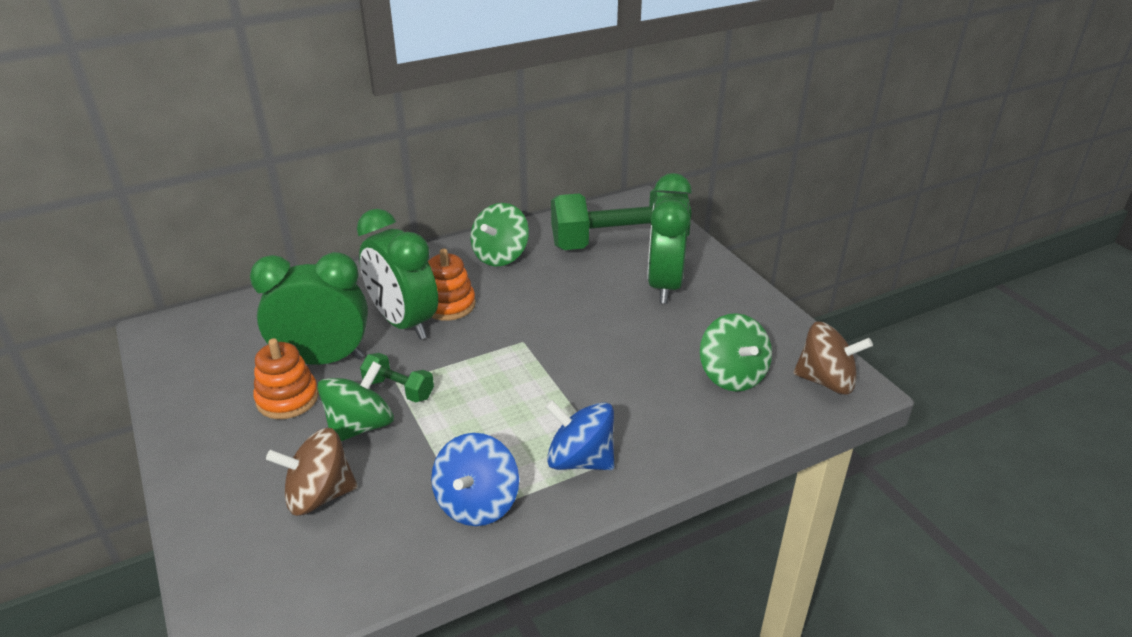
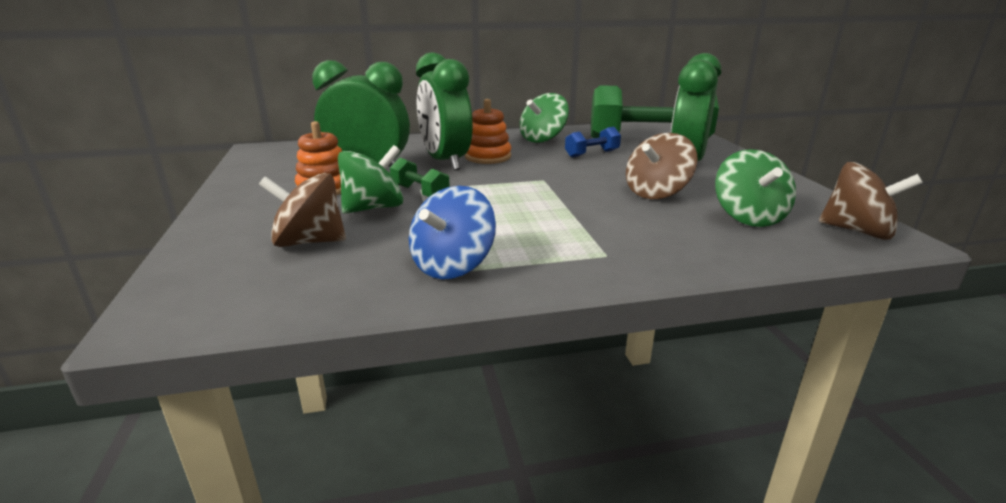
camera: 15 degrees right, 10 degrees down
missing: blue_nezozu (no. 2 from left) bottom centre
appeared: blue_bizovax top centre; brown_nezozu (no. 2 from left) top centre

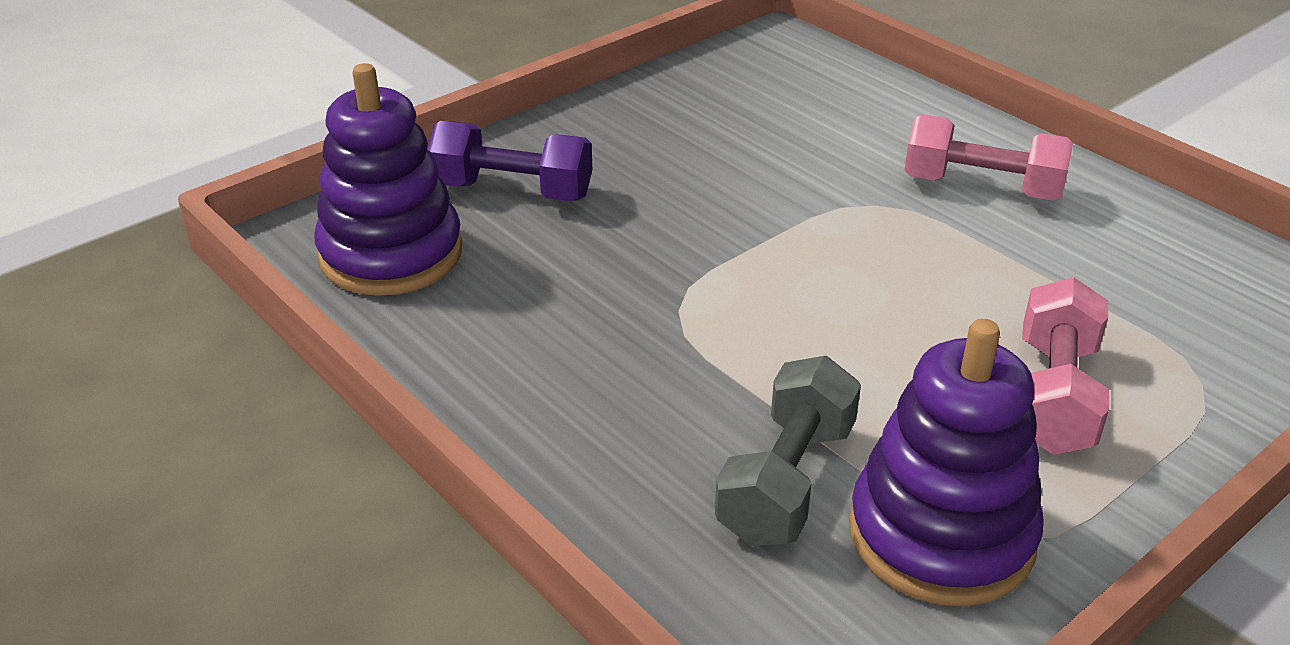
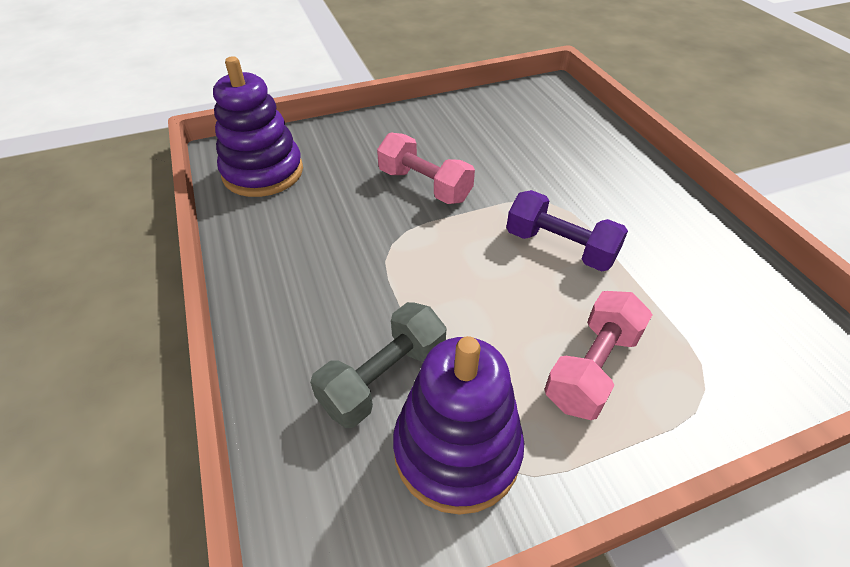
camera: 20 degrees right, 10 degrees up
relocated: pink_bizovax (no. 1 from left) top right to top centre; purple_bizovax top centre to middle right

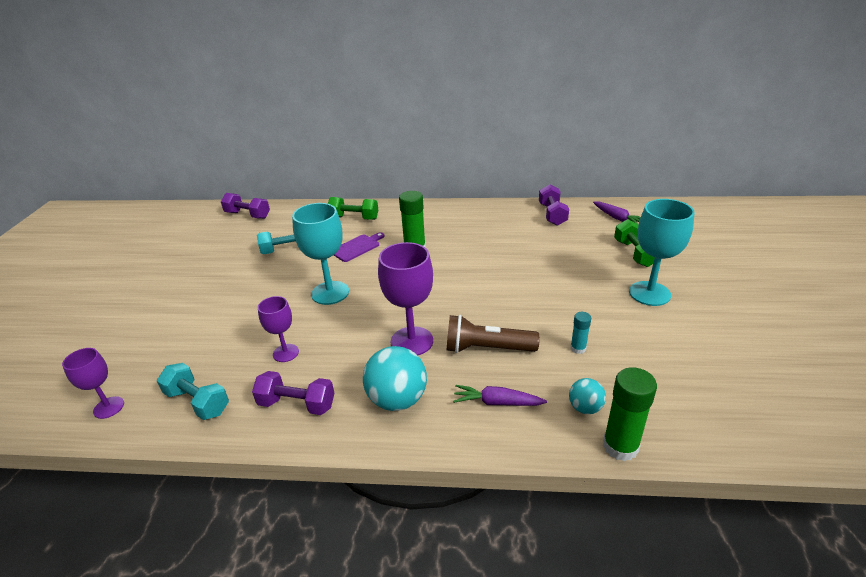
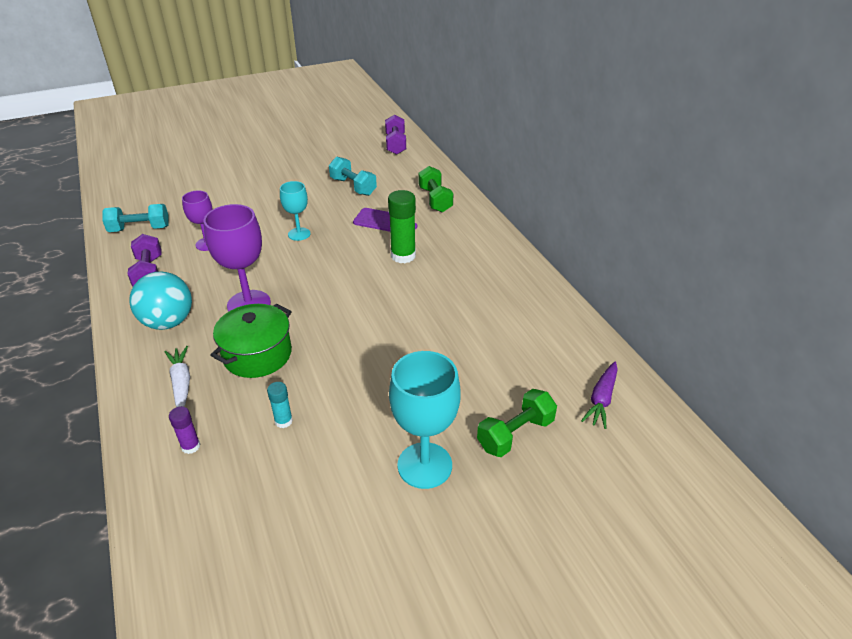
camera: 60 degrees right, 5 degrees up
missing: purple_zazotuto (no. 1 from left) middle left; purple_bizovax (no. 3 from left) centre; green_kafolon (no. 2 from left) bottom right
exchanged: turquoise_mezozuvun (no. 2 from left) bottom right to purple_kafolon bottom left; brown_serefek centre to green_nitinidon middle left
colour: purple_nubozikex (no. 1 from left) bottom centre to white_nubozikex middle left
spun: turquoise_bizovax (no. 1 from left) bottom left = middle left 75 degrees clockwise
size: turquoise_zazotuto (no. 1 from left) centre = top centre x0.59

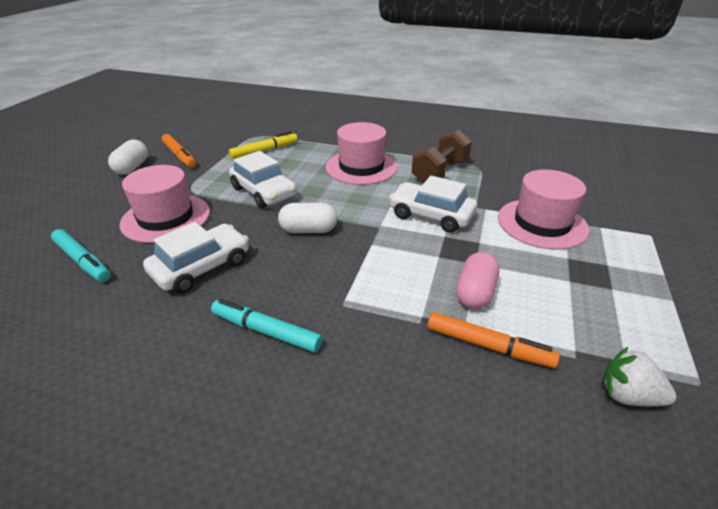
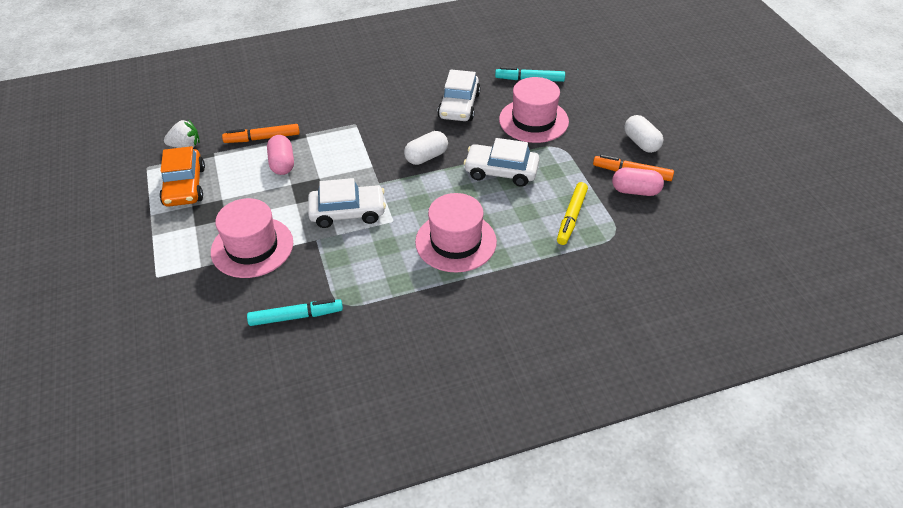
camera: 145 degrees right, 10 degrees up
missing: brown_bizovax top centre
appeared: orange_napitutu middle left; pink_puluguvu (no. 2 from left) middle right
relocated: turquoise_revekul (no. 2 from left in the first image) centre to turquoise_revekul (no. 1 from left) middle left

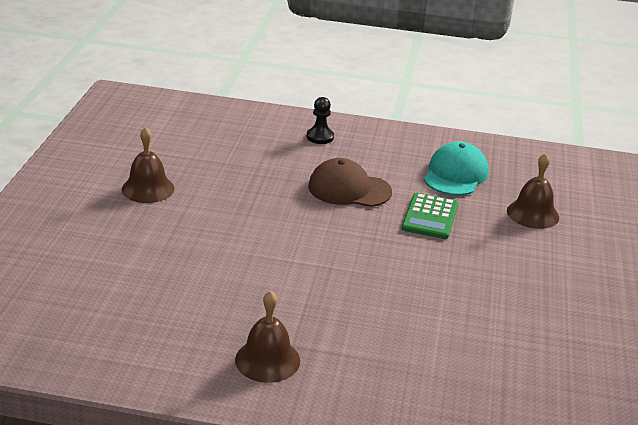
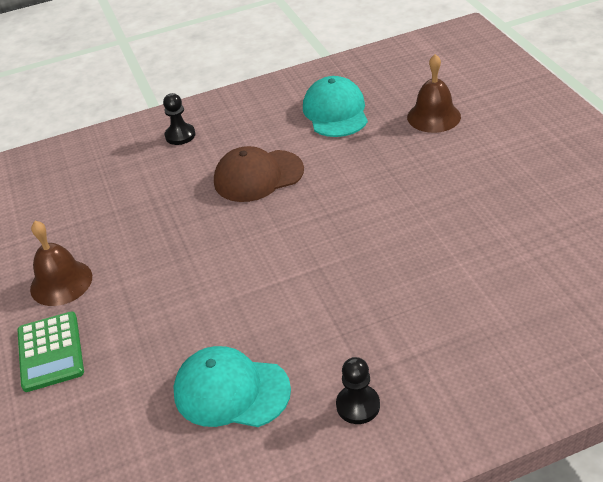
camera: 25 degrees left, 10 degrees up
appeared: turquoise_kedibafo (no. 1 from left) bottom centre
relocated: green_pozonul middle right to bottom left
exchanged: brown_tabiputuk (no. 2 from left) bottom centre to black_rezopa (no. 2 from left) bottom centre

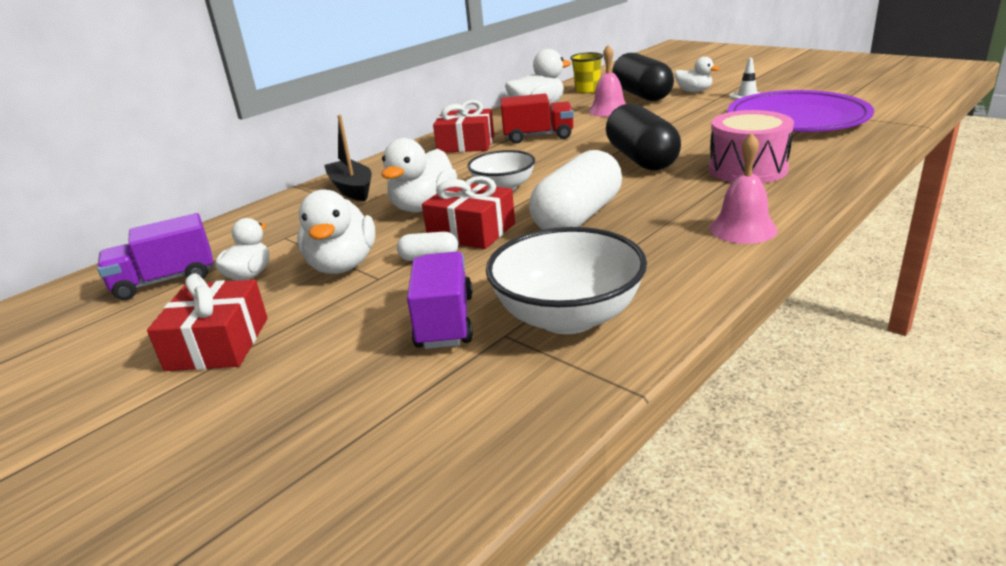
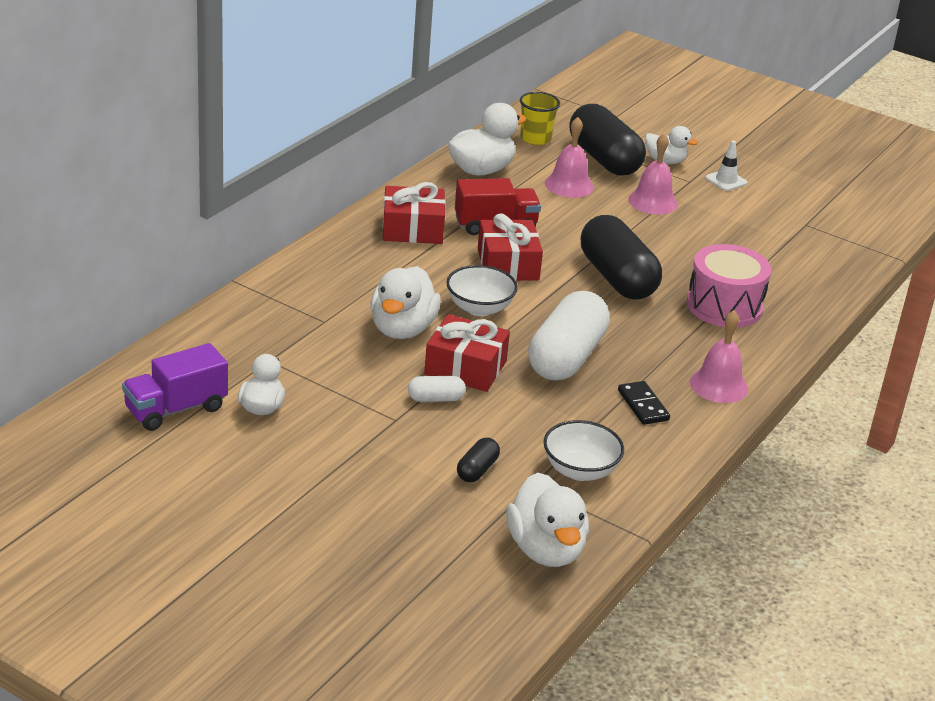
camera: 15 degrees left, 5 degrees up
missing: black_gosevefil top centre; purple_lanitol top right
appeared: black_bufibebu middle right; pink_tabiputuk (no. 2 from left) top right
relocated: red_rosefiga (no. 1 from left in the first image) middle left to red_rosefiga (no. 3 from left) centre; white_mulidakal (no. 2 from left in the first image) centre to white_mulidakal (no. 4 from left) bottom centre
exchanged: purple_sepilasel (no. 2 from left) centre to black_puluguvu (no. 1 from left) centre
size: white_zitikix (no. 2 from left) centre = centre x0.63

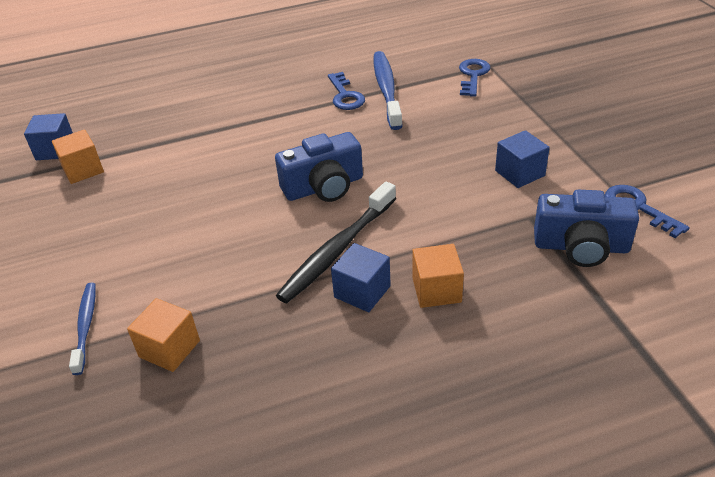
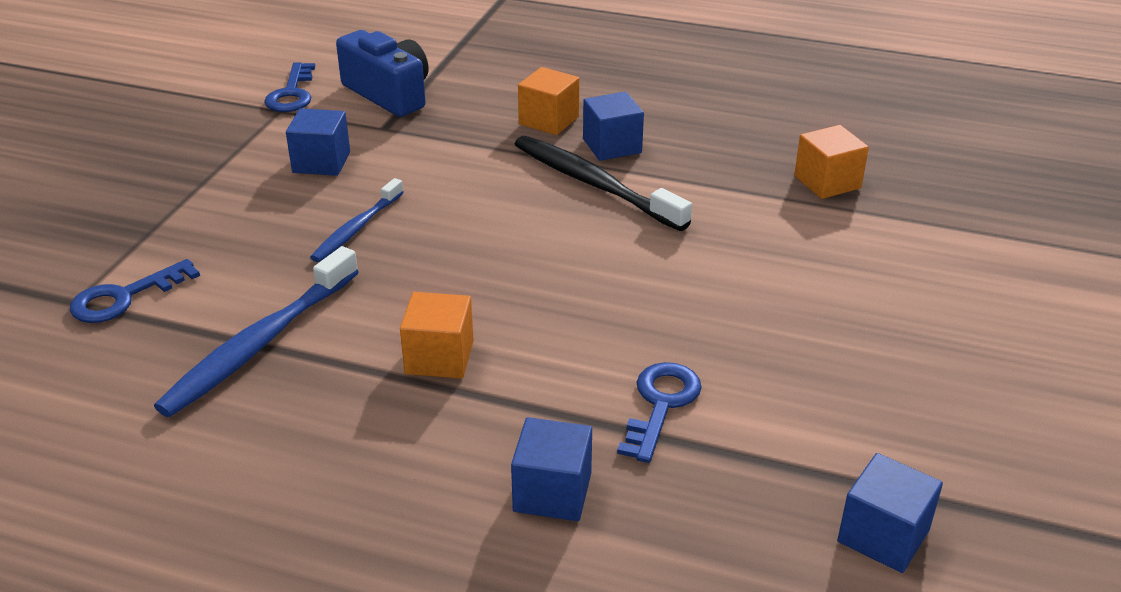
camera: 145 degrees left, 5 degrees down
missing: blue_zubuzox (no. 1 from left) centre
appeared: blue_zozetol (no. 2 from left) bottom centre
relocated: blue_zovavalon (no. 1 from left in the first image) bottom left to blue_zovavalon (no. 2 from left) middle left; orange_zozetol (no. 1 from left) top left to centre; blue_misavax (no. 1 from left in the first image) top centre to blue_misavax (no. 3 from left) bottom centre
spun: black_zovavalon centre = top centre 120 degrees counterclockwise

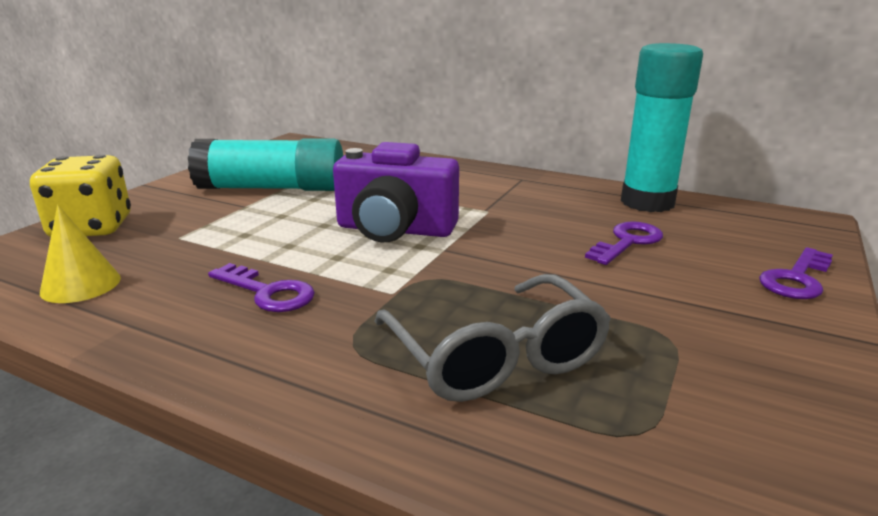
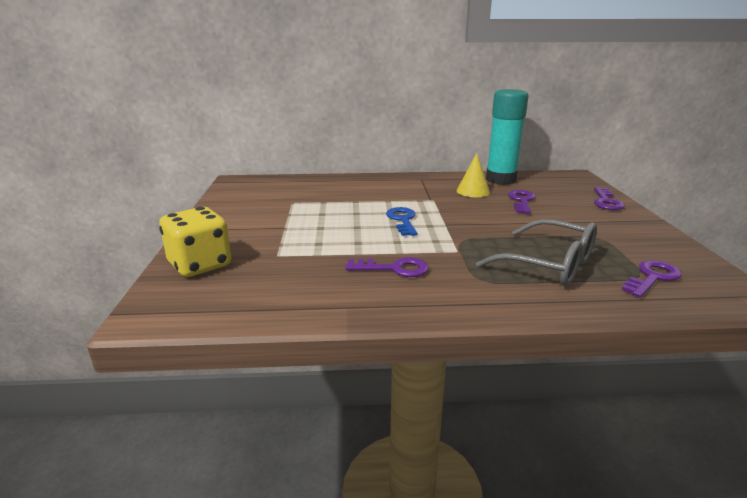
camera: 30 degrees left, 0 degrees up
missing: turquoise_kafolon (no. 1 from left) top left
appeared: purple_misavax (no. 4 from left) middle right
relocated: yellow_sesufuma middle left to centre
exchanged: purple_zubuzox centre to blue_misavax centre

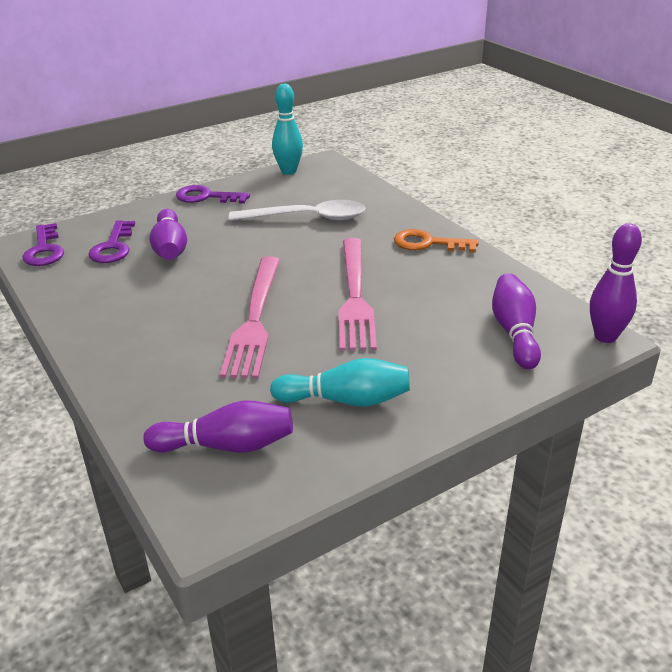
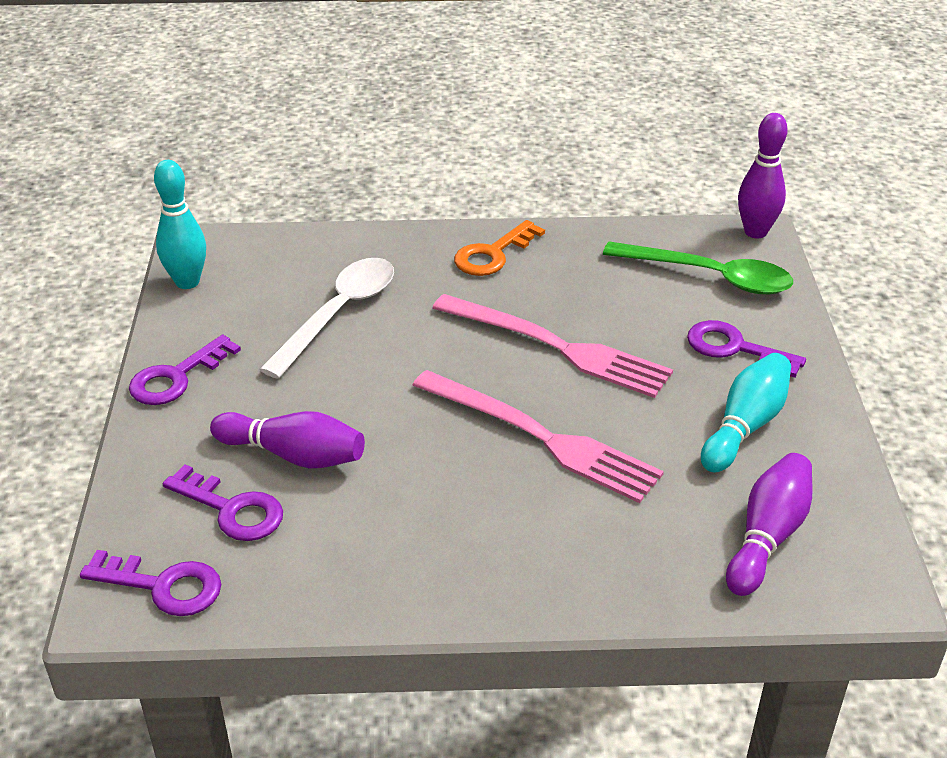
camera: 60 degrees left, 5 degrees up
appeared: purple_misavax (no. 4 from left) middle right
exchanged: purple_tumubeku (no. 3 from left) middle right to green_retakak middle right

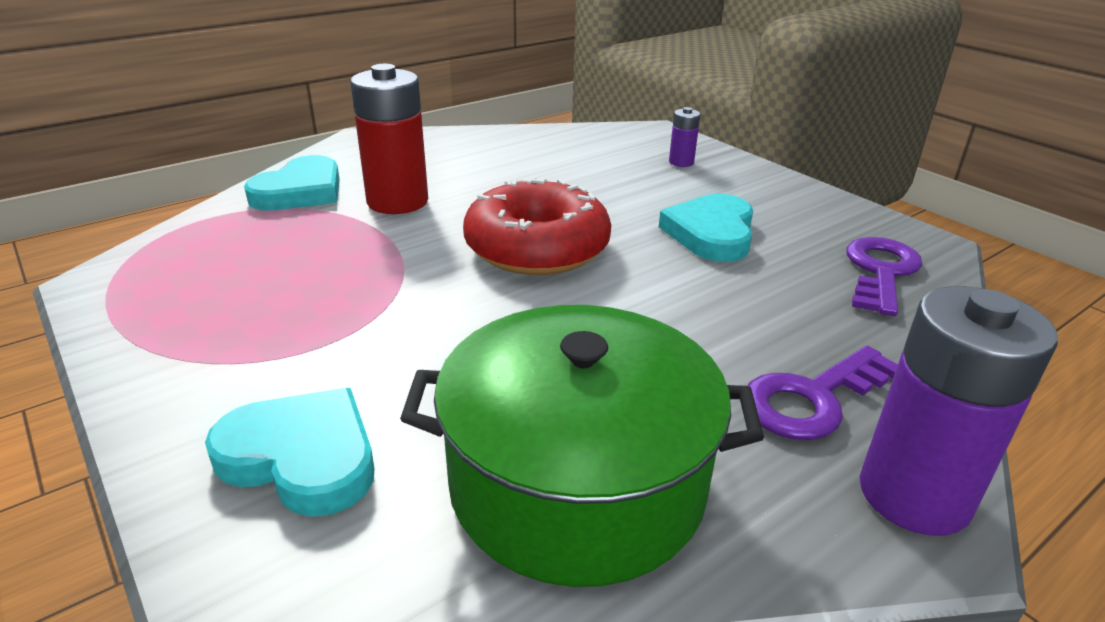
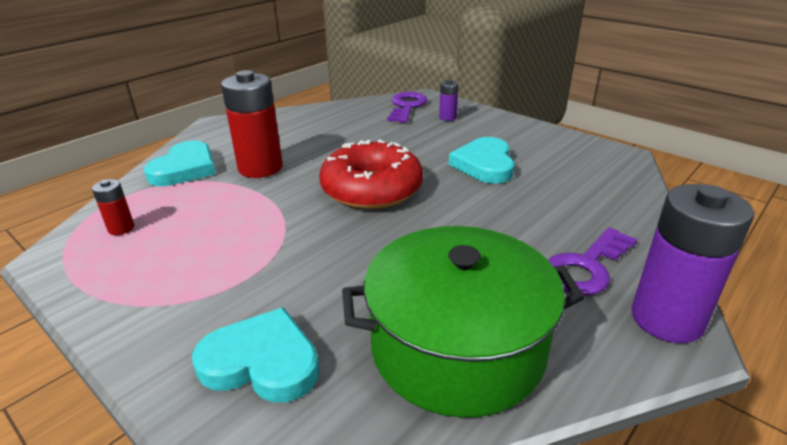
camera: 10 degrees left, 0 degrees up
appeared: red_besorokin (no. 1 from left) middle left
relocated: purple_misavax (no. 2 from left in the first image) middle right to purple_misavax (no. 1 from left) top centre

